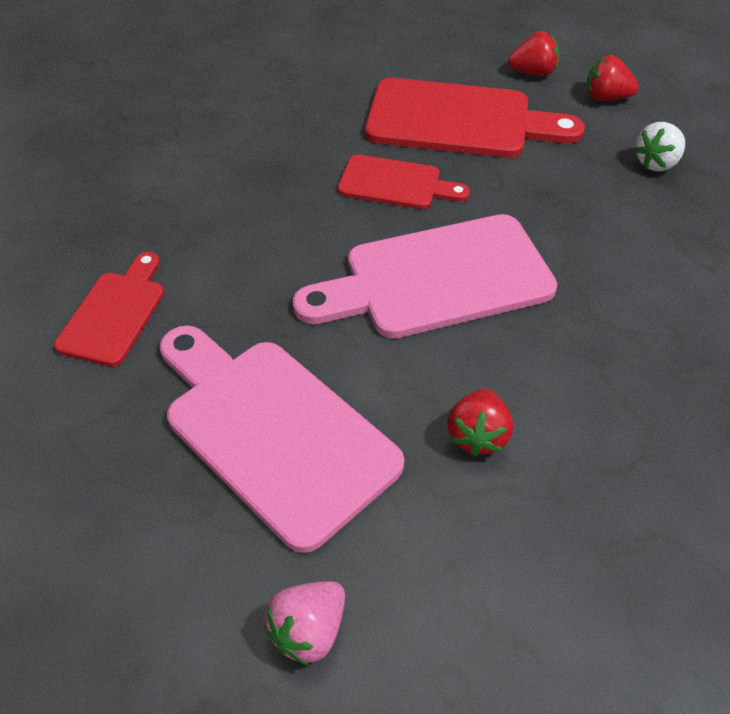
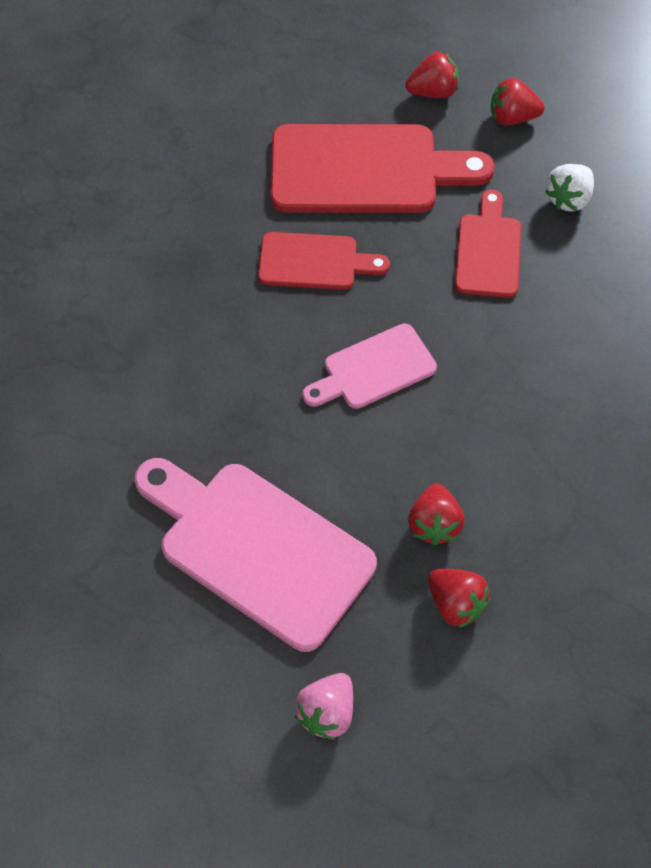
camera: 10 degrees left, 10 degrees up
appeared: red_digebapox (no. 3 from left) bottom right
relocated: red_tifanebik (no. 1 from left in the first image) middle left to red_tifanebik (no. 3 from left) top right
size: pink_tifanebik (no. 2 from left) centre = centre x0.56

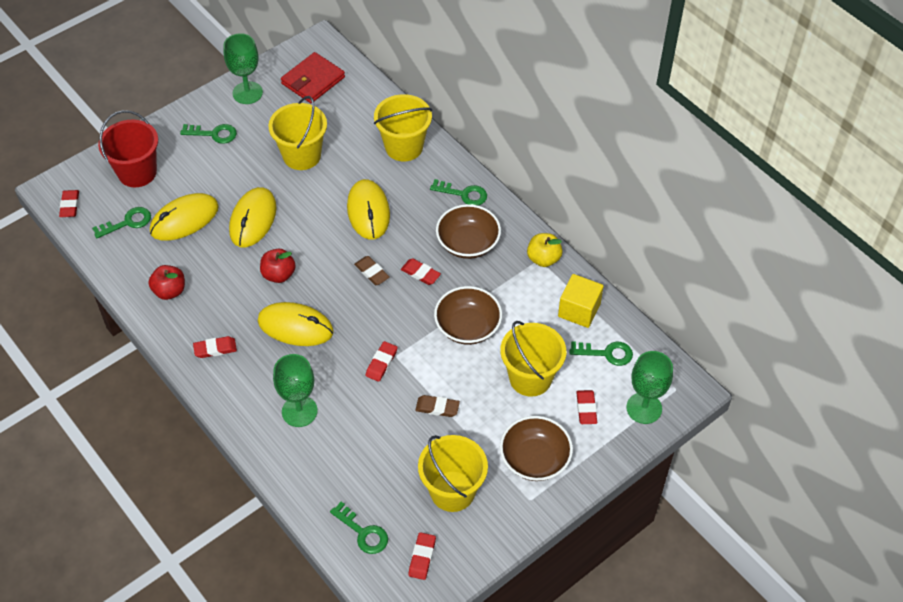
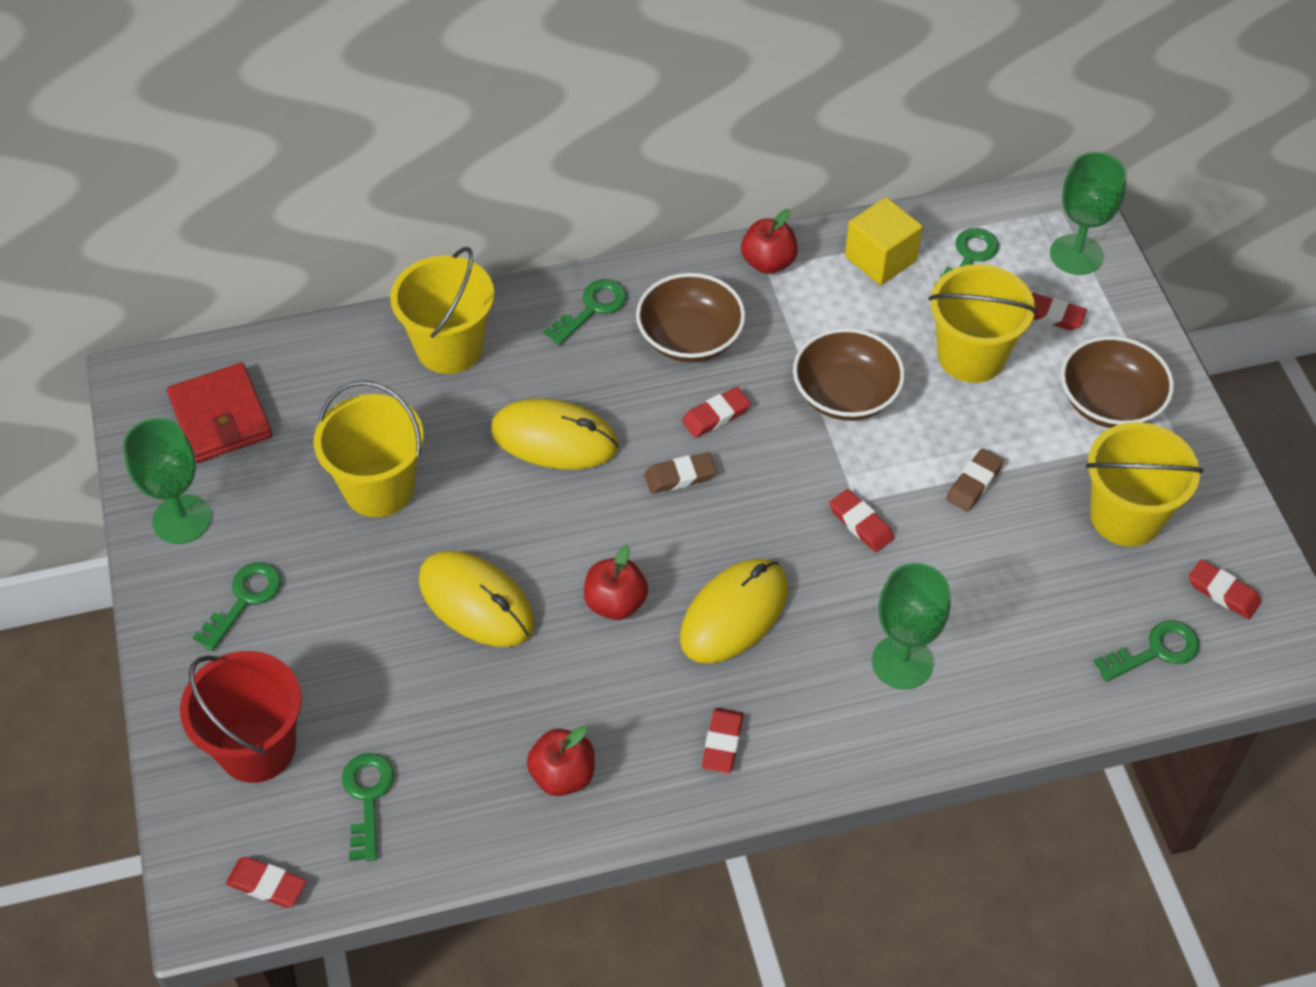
camera: 65 degrees left, 0 degrees up
missing: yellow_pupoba (no. 1 from left) middle left
colour: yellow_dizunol centre to red_dizunol (no. 3 from left) top centre

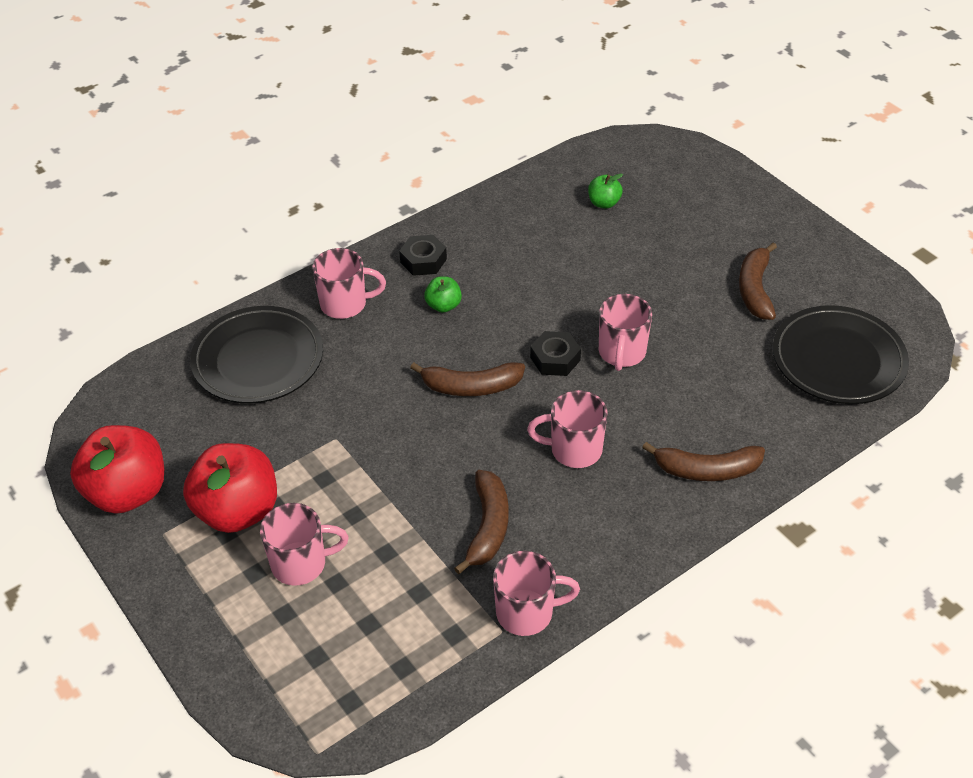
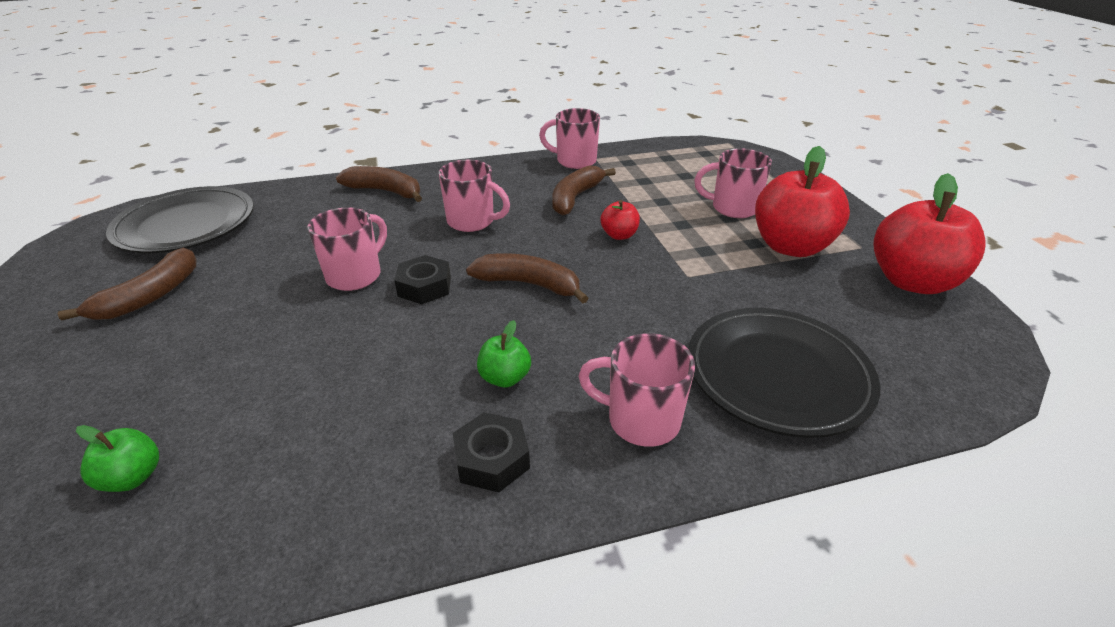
camera: 160 degrees left, 10 degrees down
appeared: red_dizunol (no. 1 from left) centre

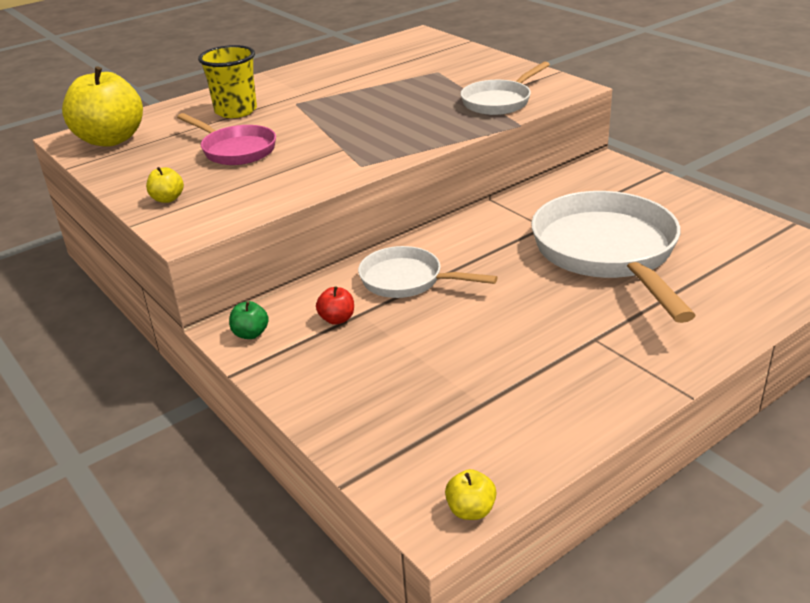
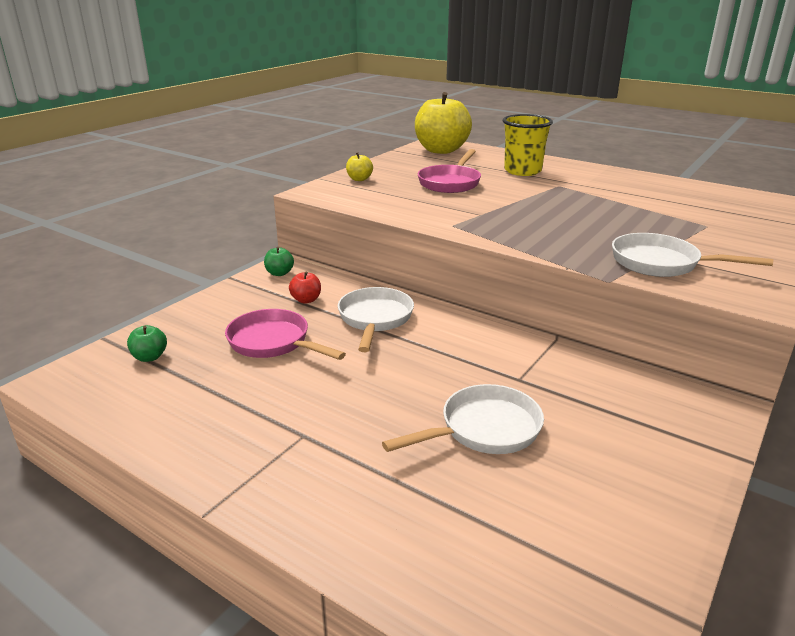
camera: 70 degrees right, 5 degrees down
missing: yellow_dizunol (no. 3 from left) bottom centre
appeared: green_dizunol (no. 1 from left) middle left; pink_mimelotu (no. 1 from left) centre
size: white_mimelotu (no. 3 from left in the first image) middle right = centre x0.55

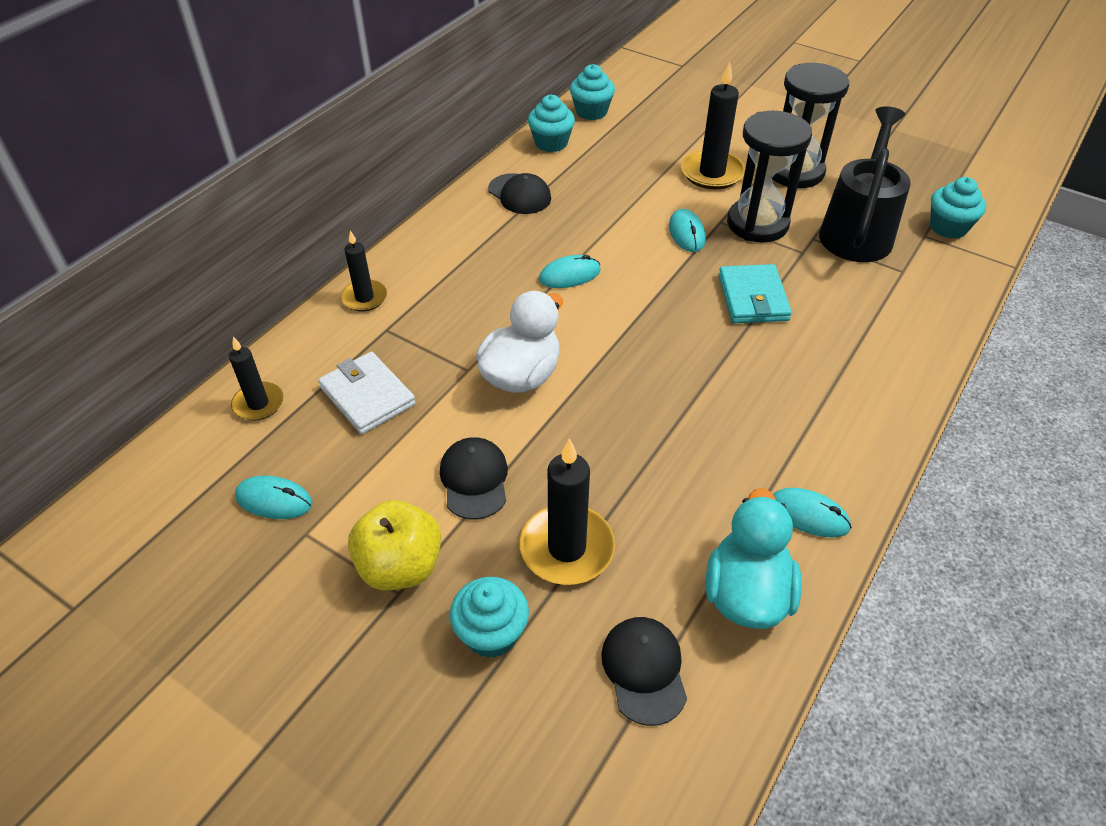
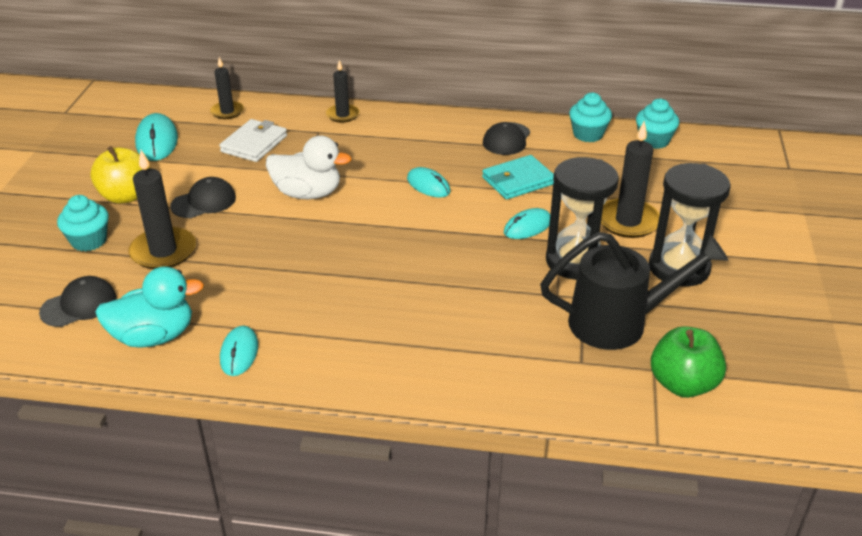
camera: 65 degrees right, 10 degrees down
relocated: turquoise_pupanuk middle right to top centre
exchanged: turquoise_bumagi (no. 4 from left) top right to green_dizunol bottom right
size: turquoise_pupoba (no. 1 from left) middle left = top left x1.50

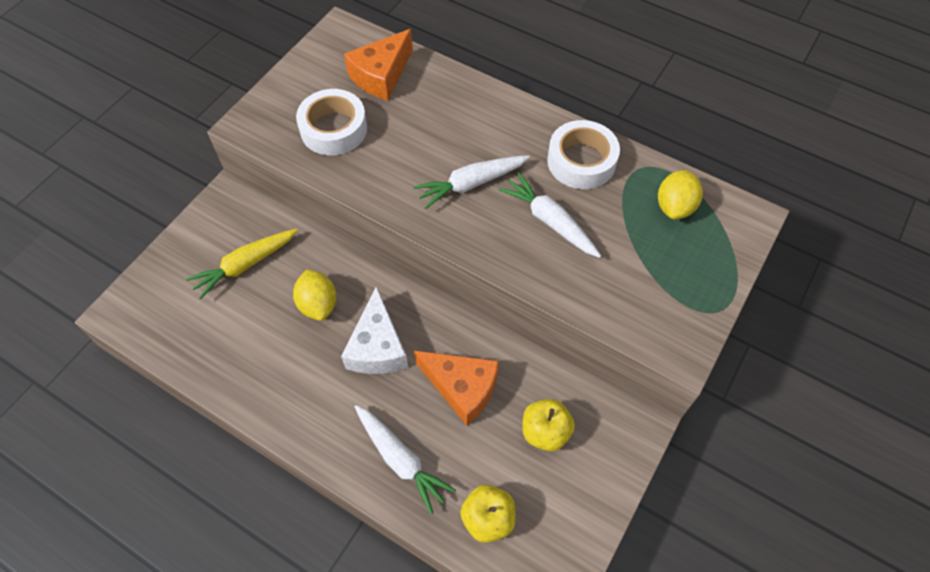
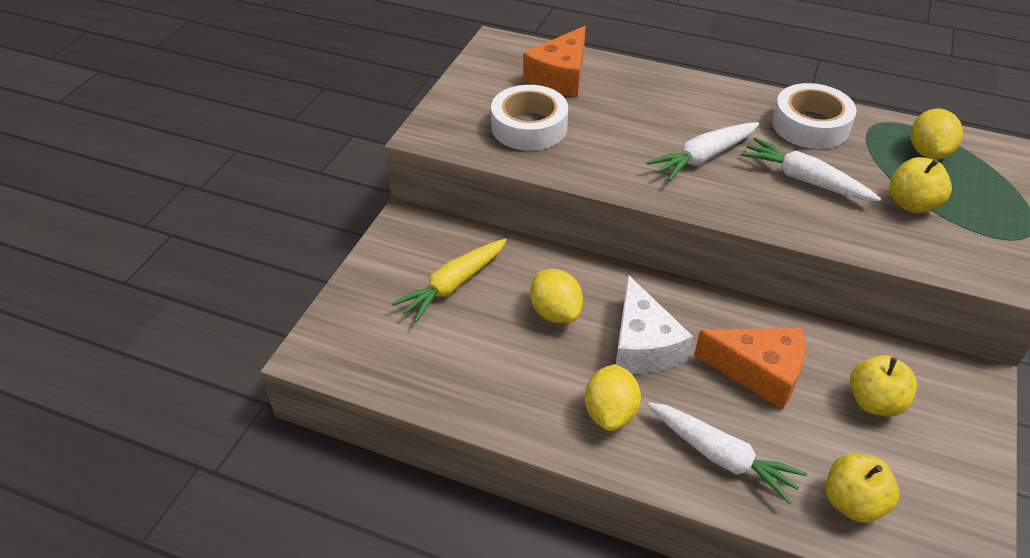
camera: 10 degrees left, 15 degrees down
appeared: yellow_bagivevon (no. 2 from left) bottom centre; yellow_dizunol (no. 3 from left) top right

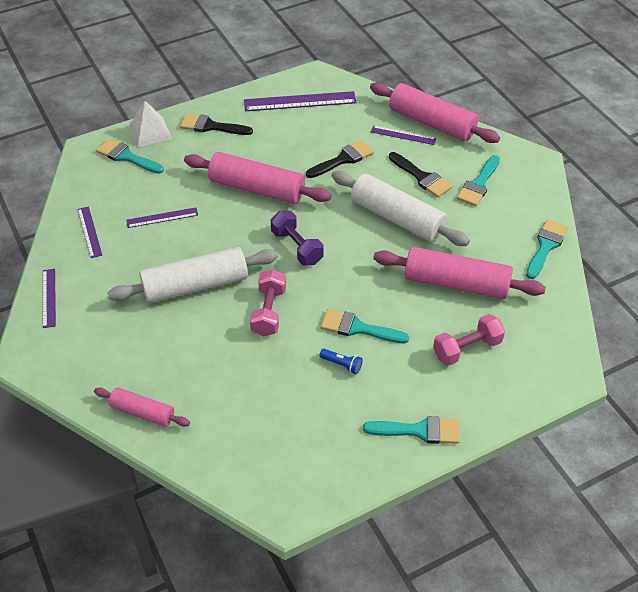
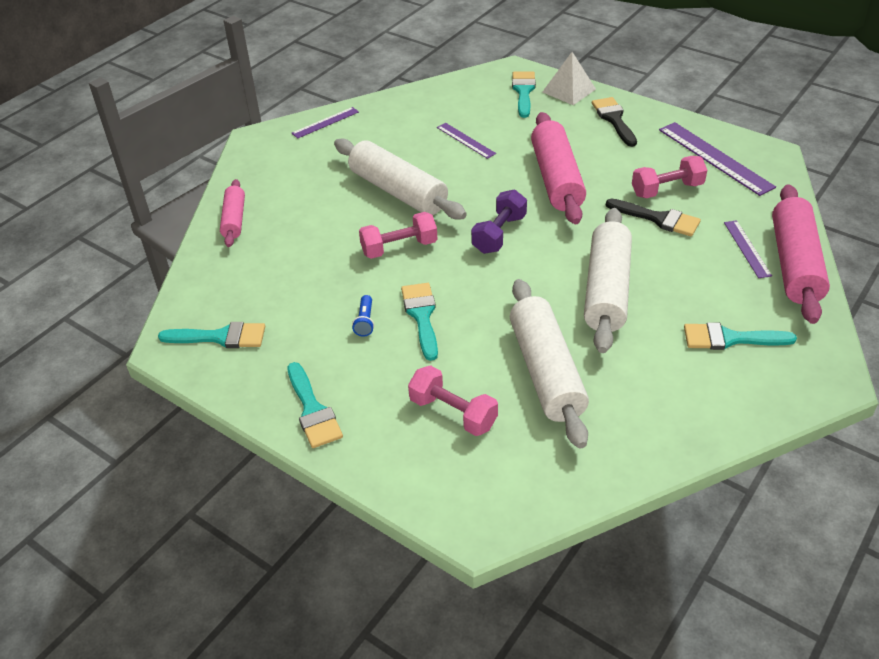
camera: 65 degrees right, 5 degrees down
missing: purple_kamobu (no. 2 from left) middle left; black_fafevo (no. 3 from left) top centre
appeared: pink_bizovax (no. 3 from left) top right
relocated: turquoise_fafevo (no. 5 from left in the first image) middle right to turquoise_fafevo (no. 1 from left) middle left
colour: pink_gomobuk (no. 4 from left) middle right to white_gomobuk (no. 2 from left) centre

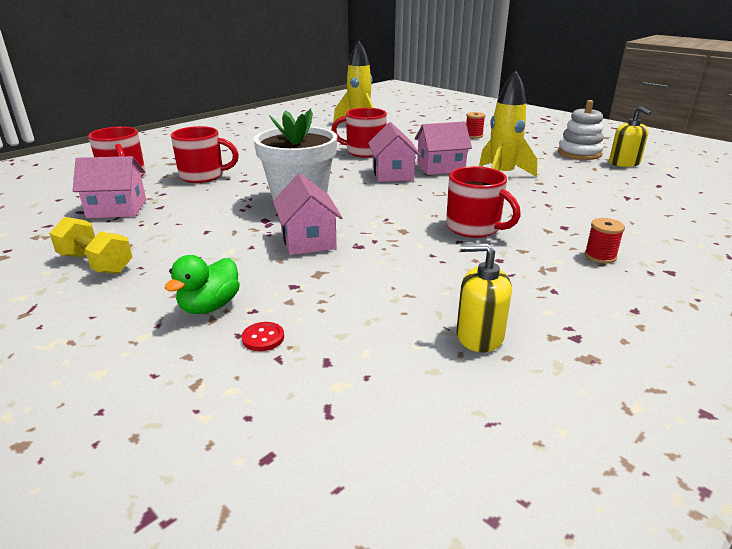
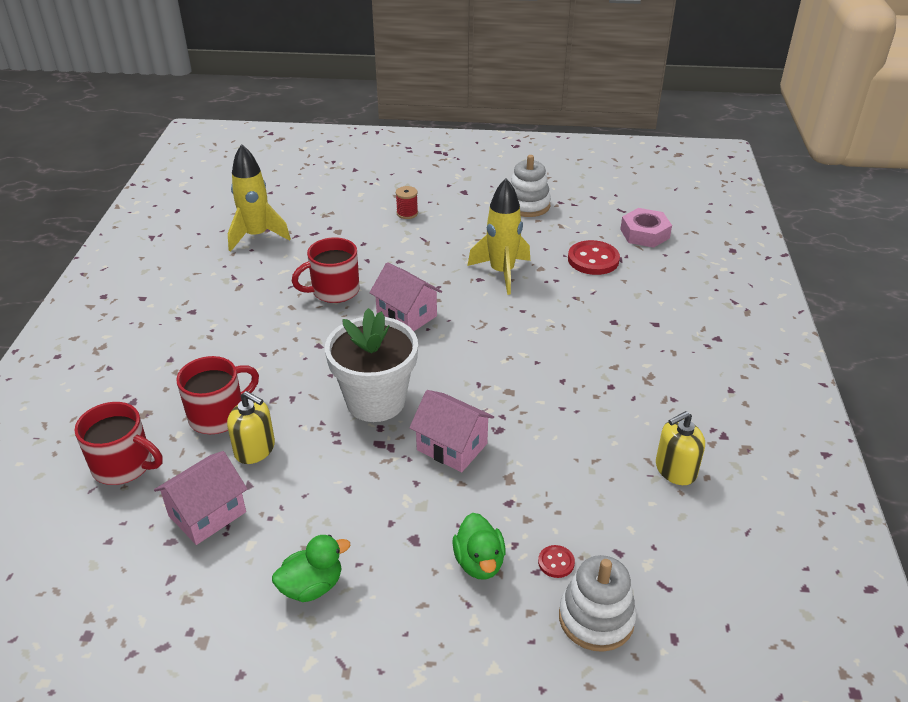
camera: 40 degrees left, 10 degrees up
missing: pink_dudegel (no. 4 from left) top centre; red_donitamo (no. 4 from left) centre; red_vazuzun (no. 2 from left) middle right
appeared: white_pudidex (no. 2 from left) bottom centre; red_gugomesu (no. 2 from left) centre; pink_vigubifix top right
relocated: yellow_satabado (no. 2 from left in the first image) top right to yellow_satabado (no. 1 from left) middle left
exchanged: yellow_bizovax middle left to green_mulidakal (no. 1 from left) bottom centre

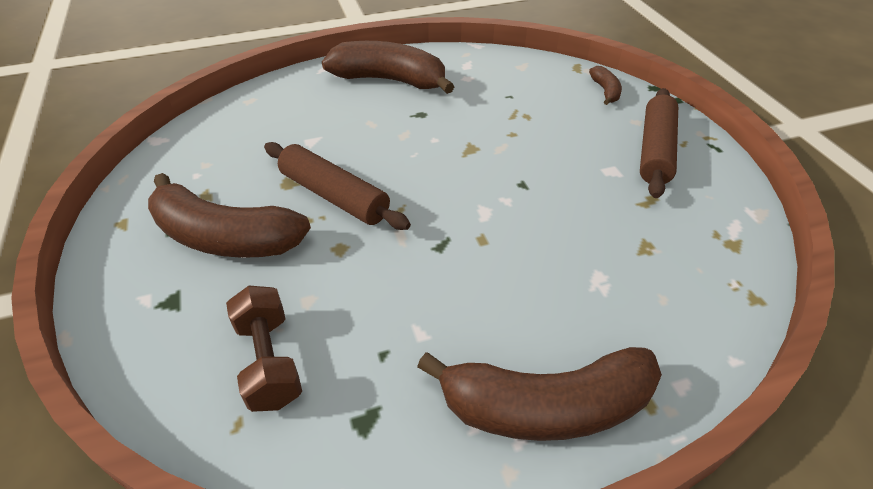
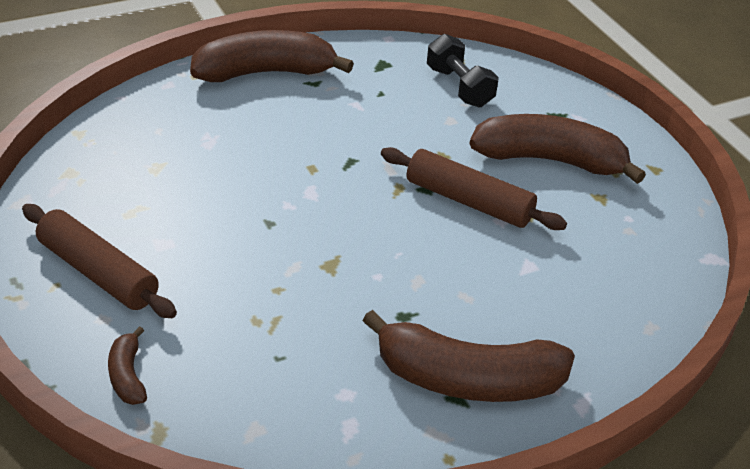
camera: 170 degrees right, 5 degrees down
colour: brown_bizovax bottom left to black_bizovax top centre
spun: brown_gomobuk (no. 2 from left in the first image) top right = middle left 60 degrees counterclockwise

